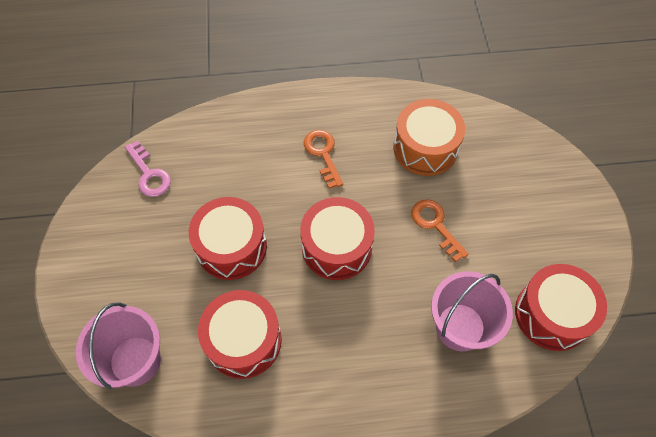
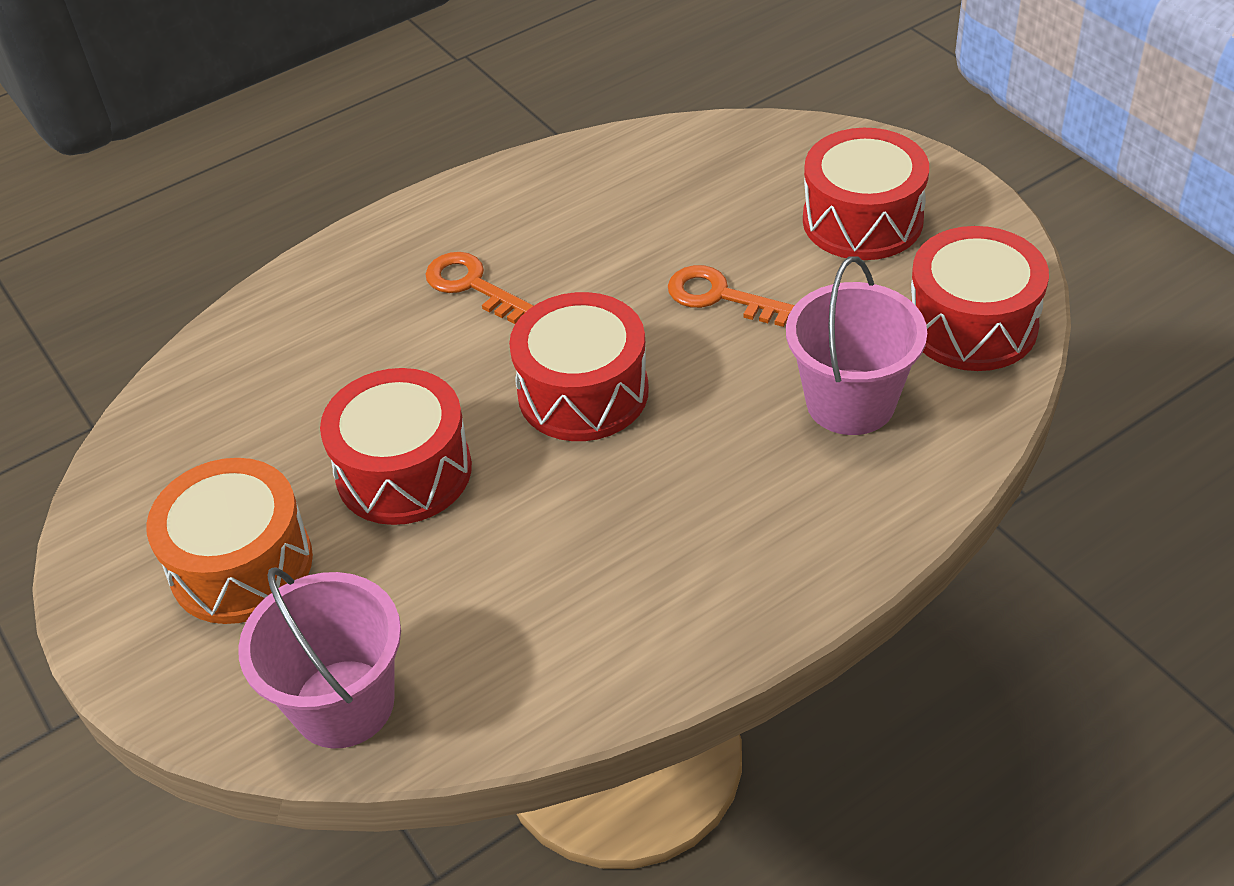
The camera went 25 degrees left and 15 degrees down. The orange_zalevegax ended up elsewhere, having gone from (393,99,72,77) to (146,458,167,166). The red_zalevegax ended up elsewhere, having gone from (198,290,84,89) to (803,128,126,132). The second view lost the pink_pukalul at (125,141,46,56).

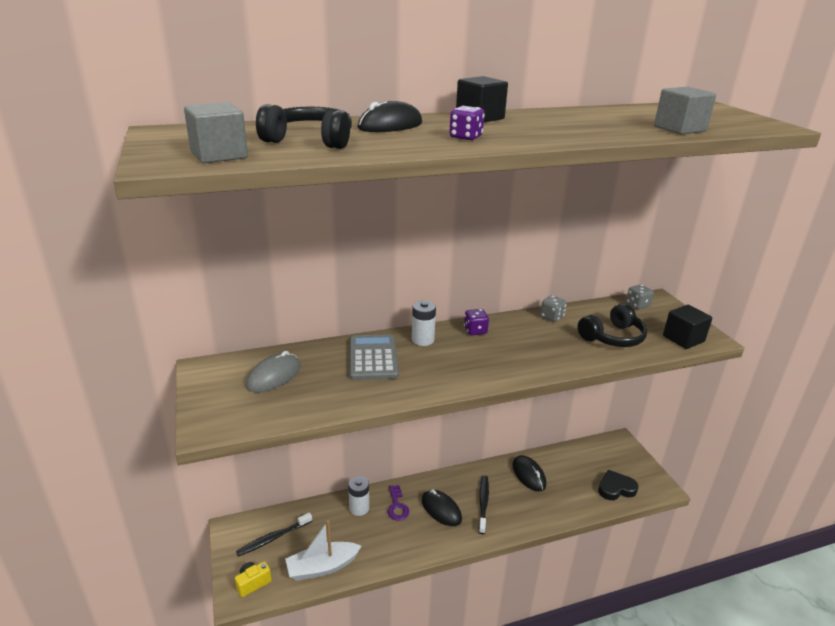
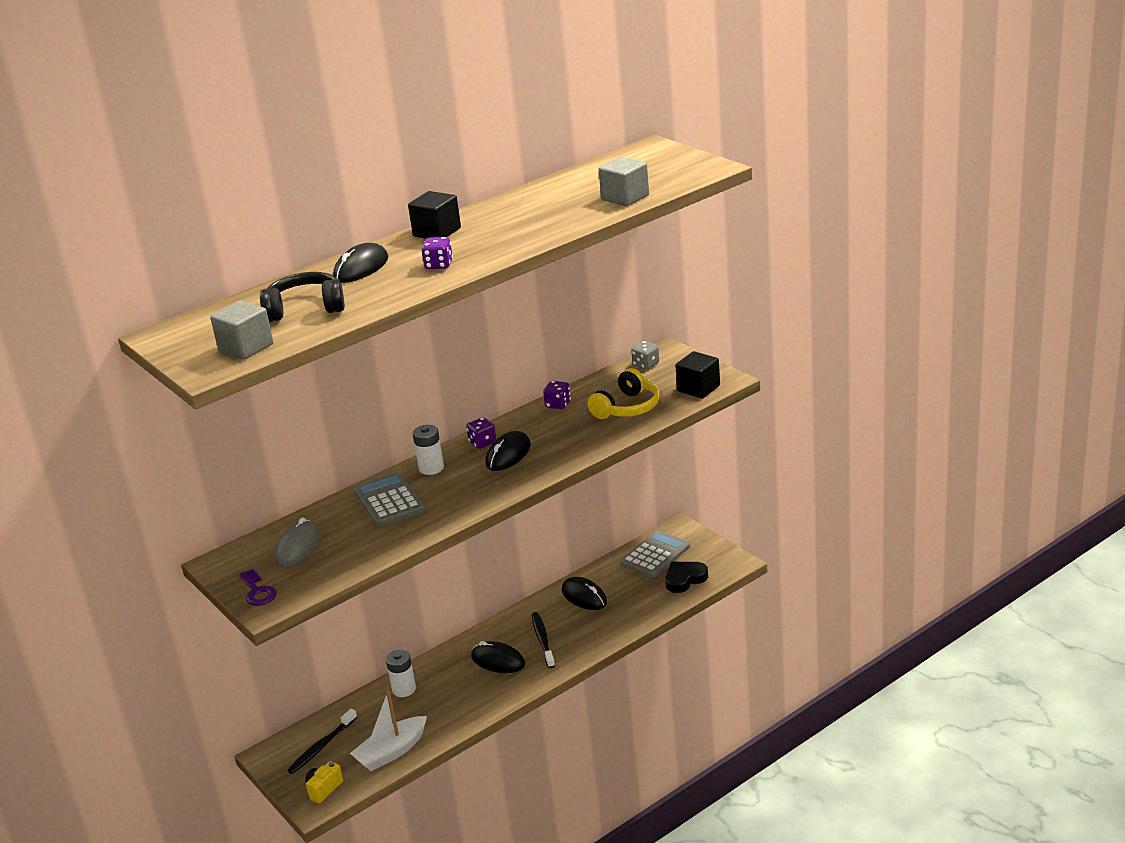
The camera went 15 degrees left and 0 degrees up. The purple_pukalul ended up elsewhere, having gone from (388,485,21,36) to (239,569,38,37). The second view gained the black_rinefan at (485,431,46,40). What was the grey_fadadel at (540,295,27,27) turned into the purple_fadadel at (543,381,28,28). What was the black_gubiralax at (578,303,69,44) turned into the yellow_gubiralax at (587,368,72,51). The second view gained the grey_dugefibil at (620,530,70,48).

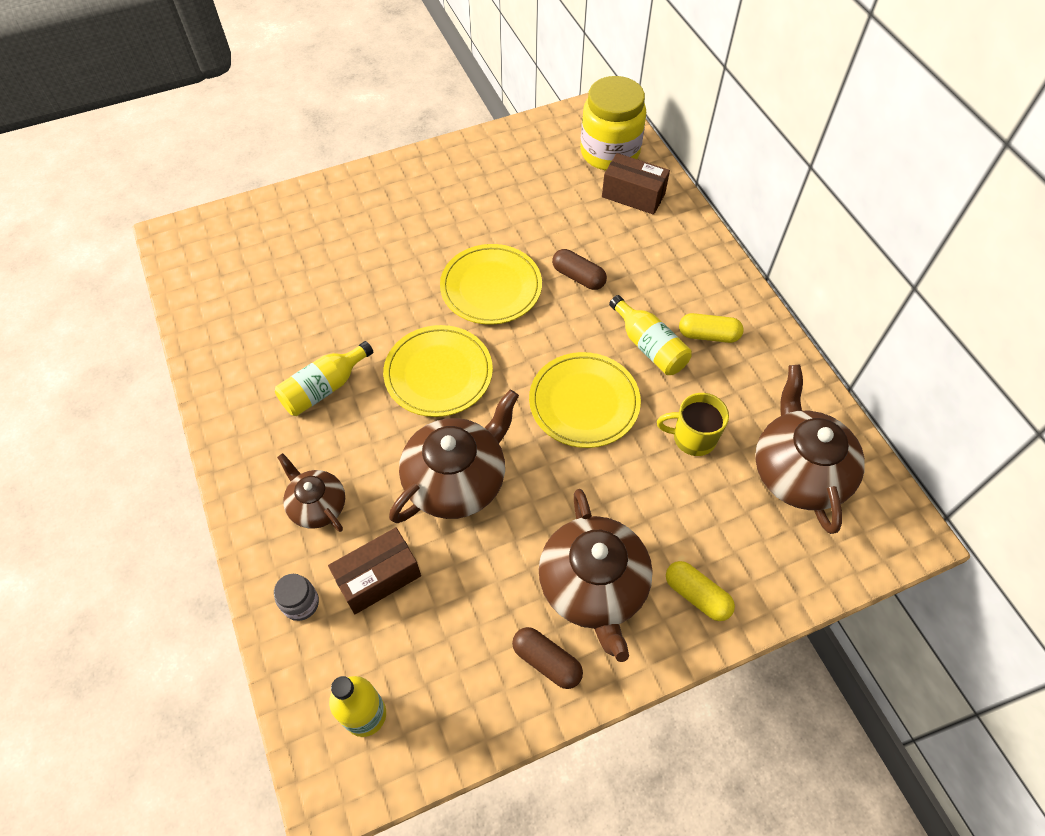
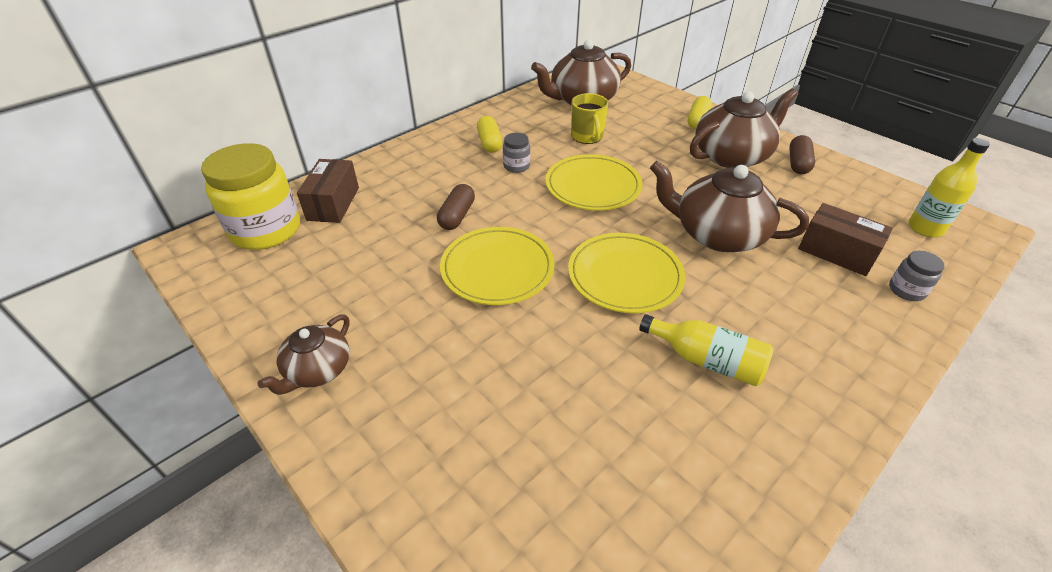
The camera went 110 degrees left and 15 degrees down. The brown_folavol ended up elsewhere, having gone from (277,453,68,79) to (258,315,92,80). Where the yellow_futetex stood at (609,295,83,80), the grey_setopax came to stand at (503,133,27,40).

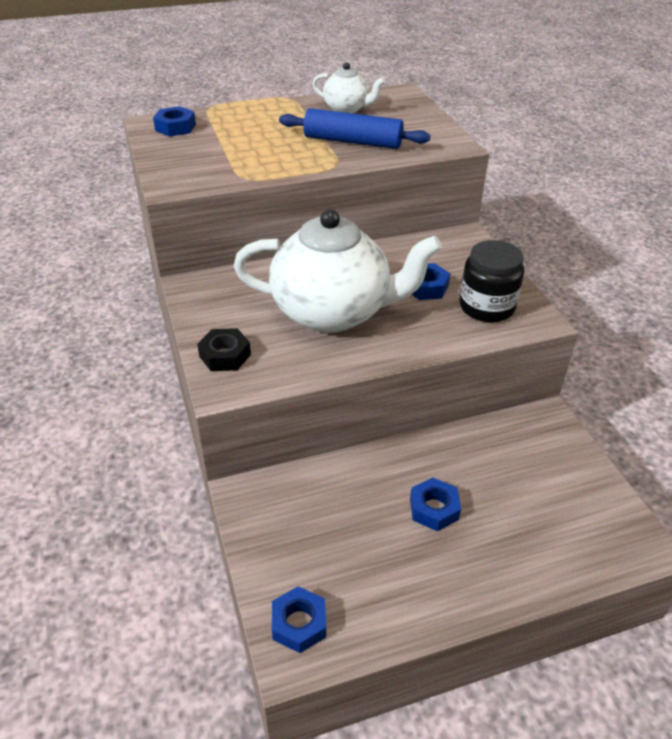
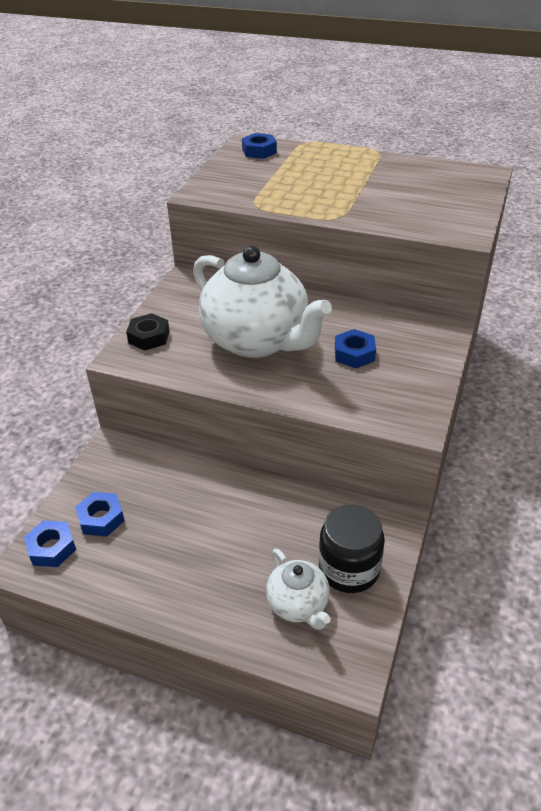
The camera went 40 degrees right and 0 degrees up. The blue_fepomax ended up elsewhere, having gone from (410,477,51,54) to (75,492,50,45). The white_folavol ended up elsewhere, having gone from (312,62,74,51) to (266,549,65,81). The black_setopax ended up elsewhere, having gone from (459,240,65,83) to (319,504,66,89). The second view lost the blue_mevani at (279,108,151,41).

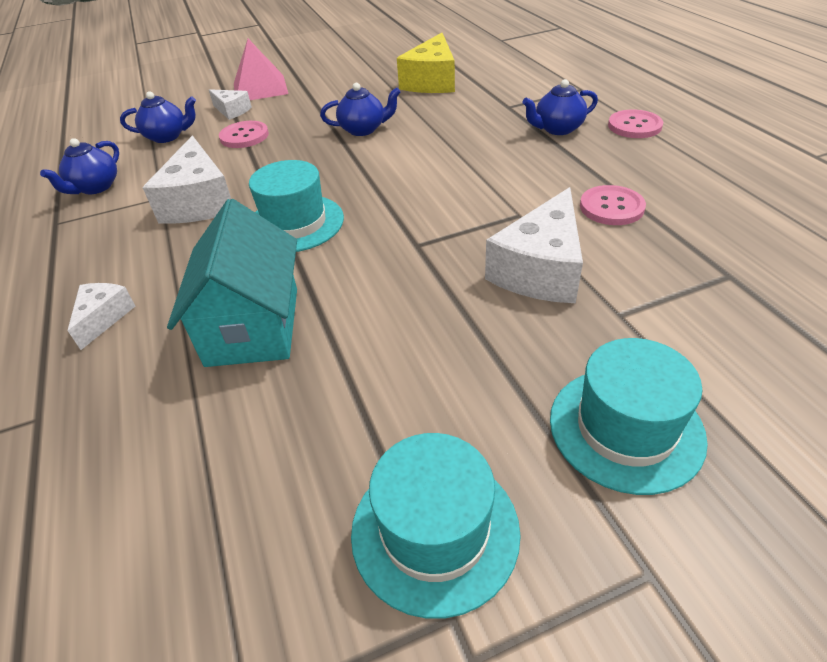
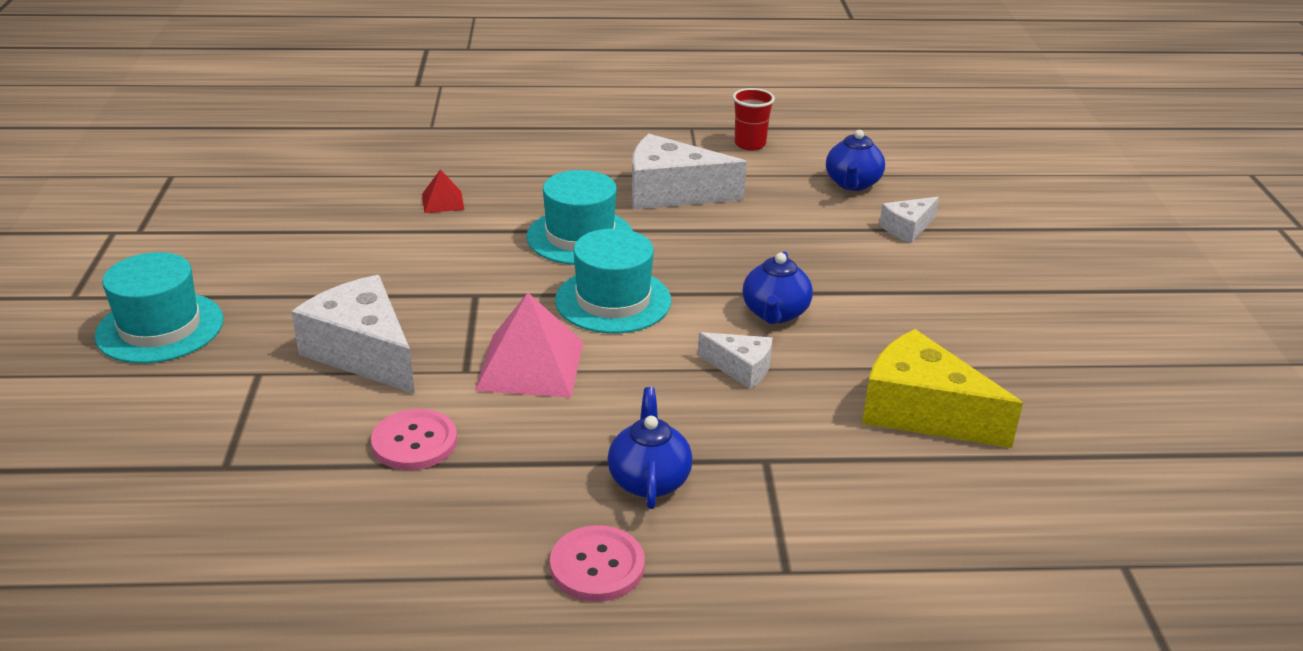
The camera went 105 degrees right and 10 degrees down. Where the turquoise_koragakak stood at (167,199,130,168), the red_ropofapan came to stand at (422,169,43,44). The pink_ropofapan ended up elsewhere, having gone from (234,39,54,61) to (475,293,108,105). The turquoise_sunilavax ended up elsewhere, having gone from (351,433,170,186) to (555,228,116,105). The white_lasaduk ended up elsewhere, having gone from (68,283,67,67) to (698,332,75,57). Where the blue_folavol stood at (40,138,79,56), the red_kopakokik came to stand at (733,88,42,63). The second view lost the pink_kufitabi at (219,121,50,27).

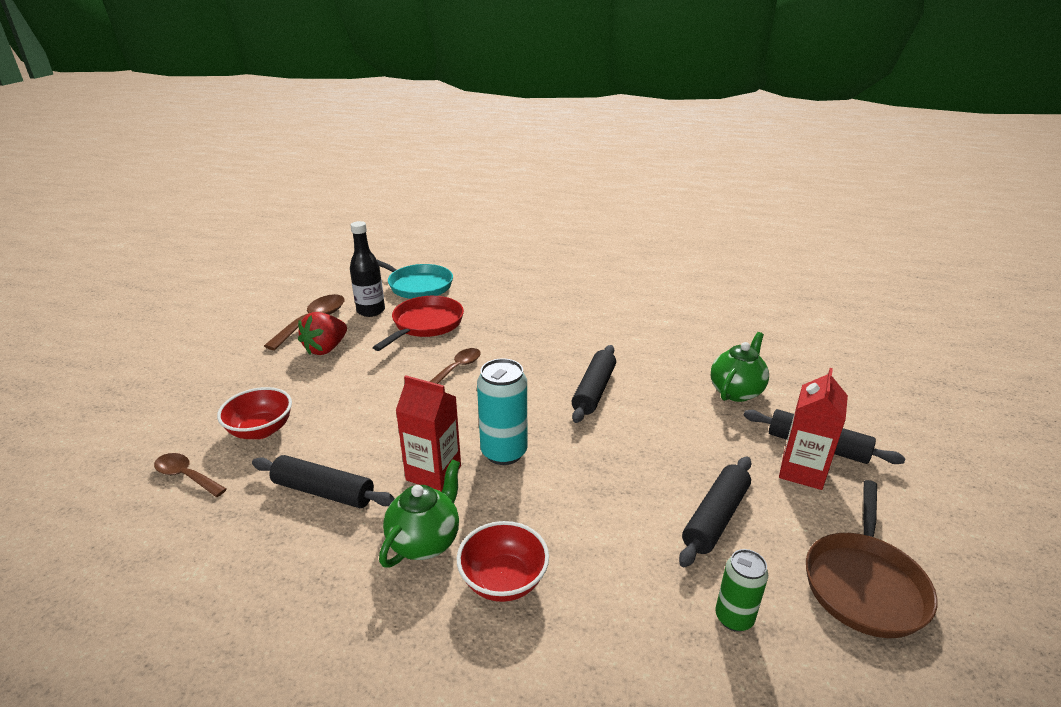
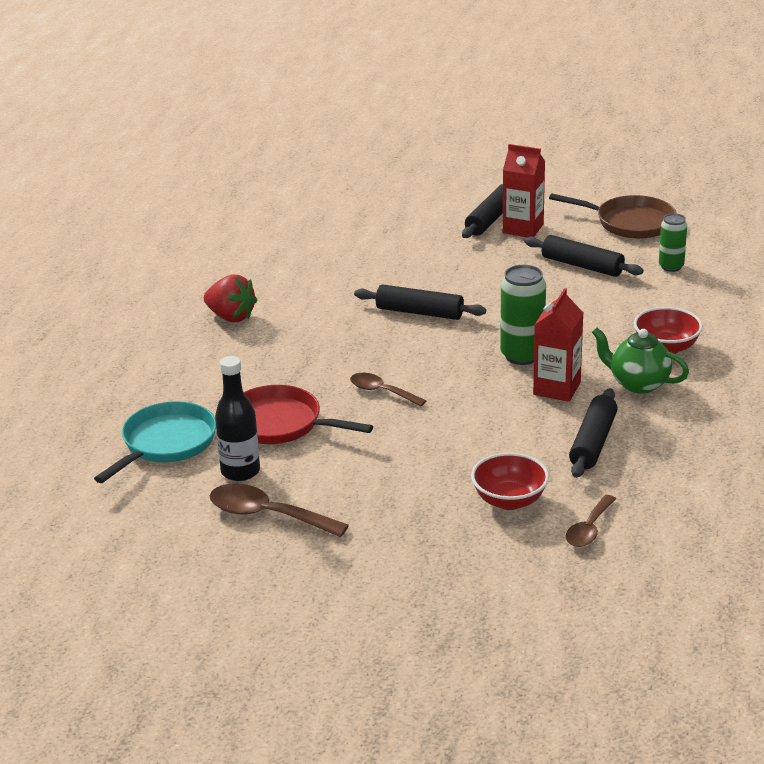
The camera went 90 degrees left and 0 degrees up. The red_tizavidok ended up elsewhere, having gone from (298,312,49,43) to (204,275,53,47). What was the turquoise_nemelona at (477,359,50,106) turned into the green_nemelona at (500,265,46,100). The second view lost the green_folavol at (711,332,58,70).

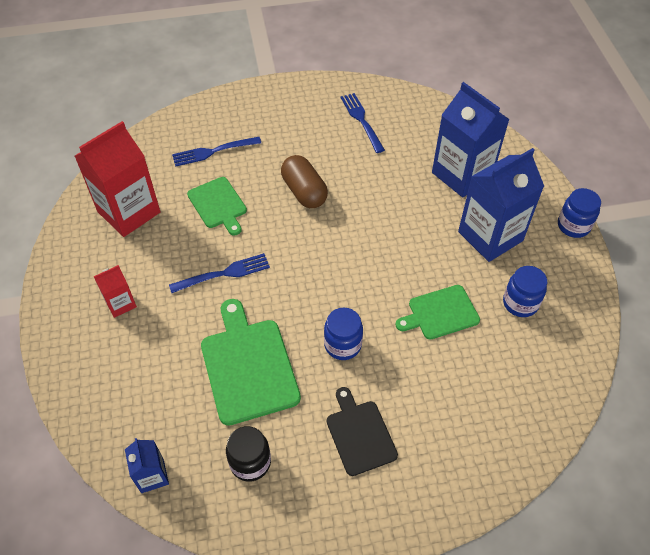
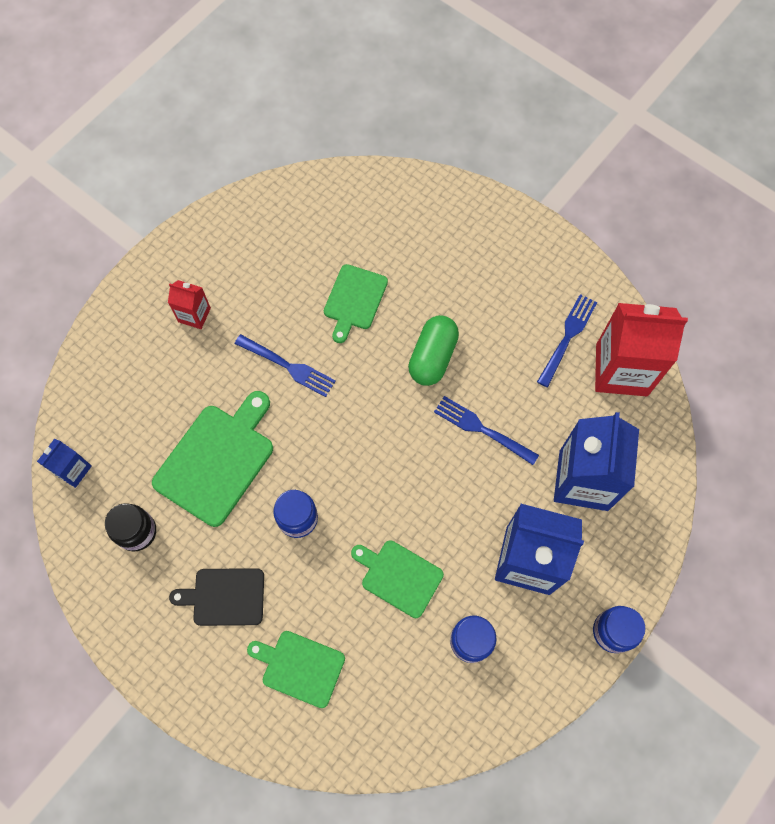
The camera went 50 degrees right and 15 degrees up. The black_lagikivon at (327,387,71,89) ended up facing another way, 120 degrees counterclockwise from before. The second view gained the green_lagikivon at (247,631,98,77). What was the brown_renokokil at (281,155,47,53) turned into the green_renokokil at (408,315,51,71). The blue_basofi ended up elsewhere, having gone from (172,137,89,30) to (434,396,105,69). The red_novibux ended up elsewhere, having gone from (75,121,85,116) to (595,303,93,93).

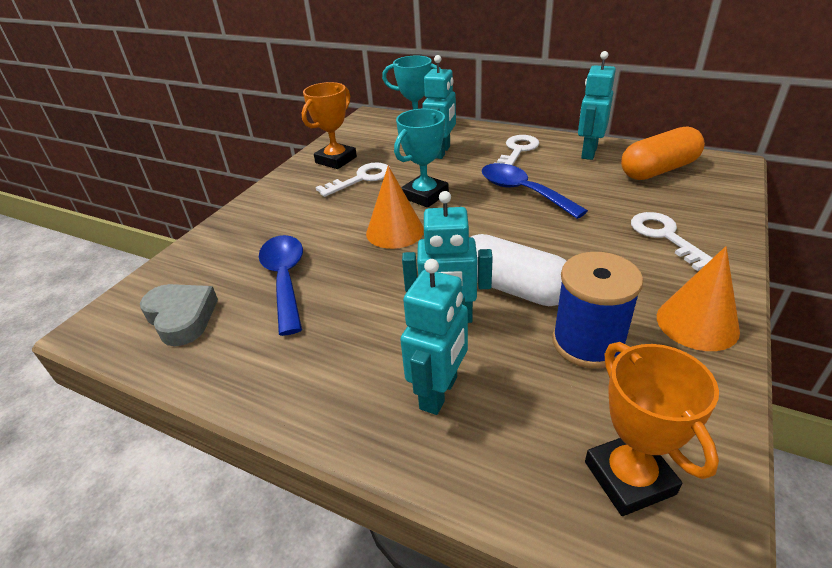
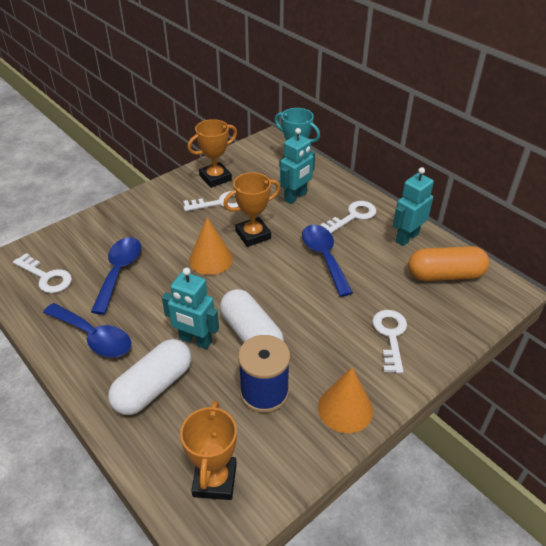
The camera went 20 degrees right and 5 degrees up. Where the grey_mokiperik stood at (140,284,78,62), the white_pukalul came to stand at (13,253,59,40). The second view gained the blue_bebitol at (43,303,88,54). Where the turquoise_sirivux stood at (400,259,68,156), the white_renokokil came to stand at (108,339,83,76). What was the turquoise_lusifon at (394,109,55,99) turned into the orange_lusifon at (223,172,57,75).

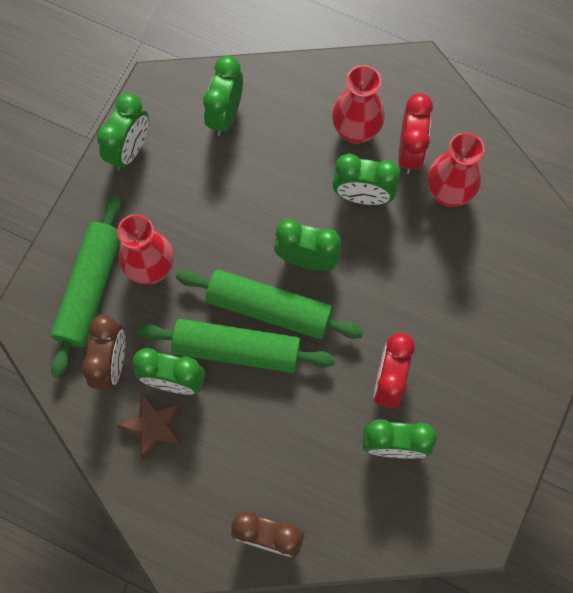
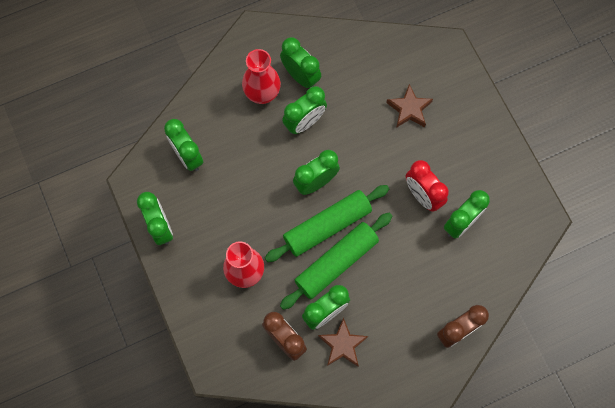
The camera went 50 degrees left and 0 degrees up. What was the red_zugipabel at (398,93,35,81) turned into the green_zugipabel at (280,37,41,51). The second view gained the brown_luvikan at (386,84,47,44). The second view lost the green_mevani at (51,195,70,183). The second view lost the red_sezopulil at (427,132,58,75).

